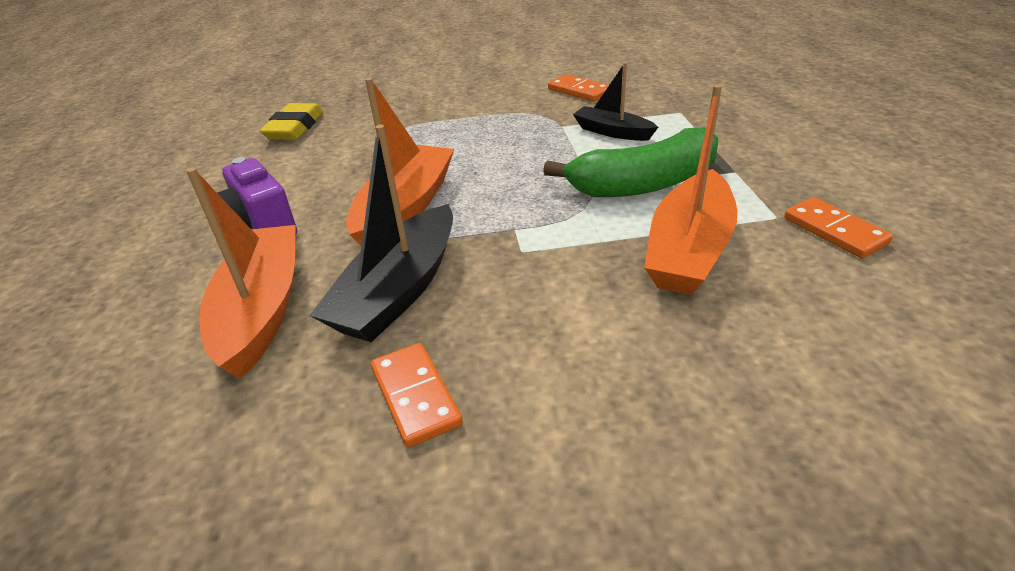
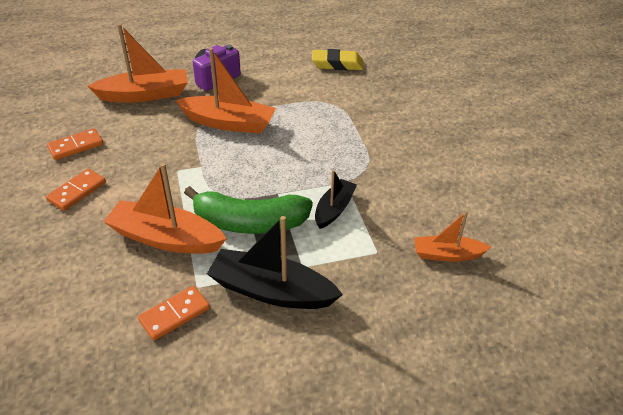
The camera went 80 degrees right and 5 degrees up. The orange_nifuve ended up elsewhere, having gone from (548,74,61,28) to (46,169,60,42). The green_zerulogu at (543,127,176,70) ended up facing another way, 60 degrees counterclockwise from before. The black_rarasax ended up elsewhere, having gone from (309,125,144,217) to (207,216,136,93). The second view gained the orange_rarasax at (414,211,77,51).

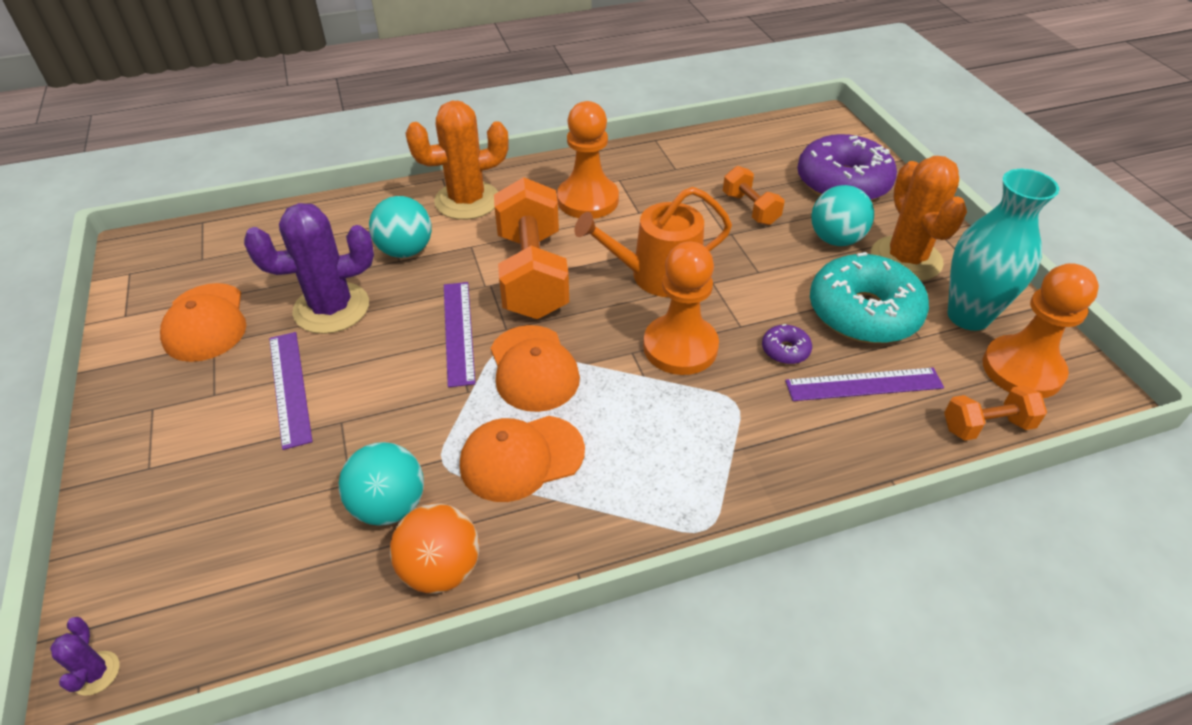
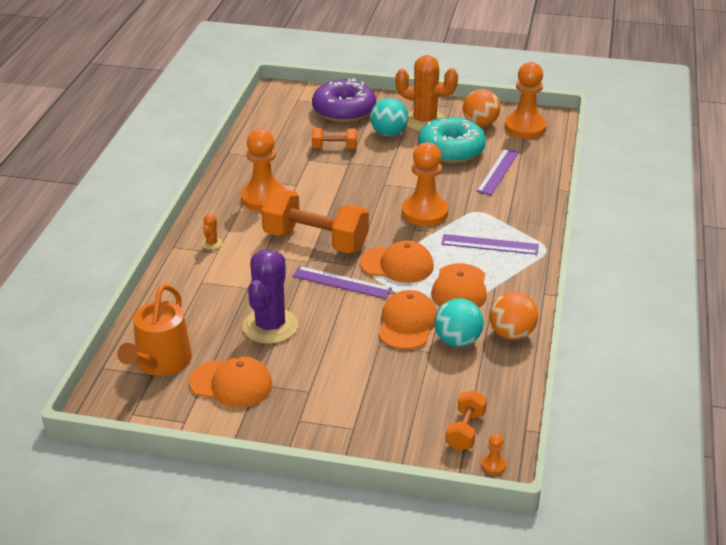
The camera went 60 degrees left and 10 degrees down. The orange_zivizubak ended up elsewhere, having gone from (575,187,157,110) to (117,284,75,92). The size of the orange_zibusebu at (405,101,104,119) changed by a factor of 0.41. The second view gained the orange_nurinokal at (378,290,59,60). The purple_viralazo ended up elsewhere, having gone from (269,332,44,118) to (441,234,98,21). The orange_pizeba ended up elsewhere, having gone from (944,385,103,56) to (445,390,42,61). Where the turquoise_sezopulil stood at (948,169,111,162), the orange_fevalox came to stand at (463,89,37,38). Where the purple_zibusebu stood at (50,617,70,79), the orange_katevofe came to stand at (482,433,24,42). The second view lost the turquoise_fevalox at (369,196,63,62). The second view lost the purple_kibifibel at (762,324,50,40).

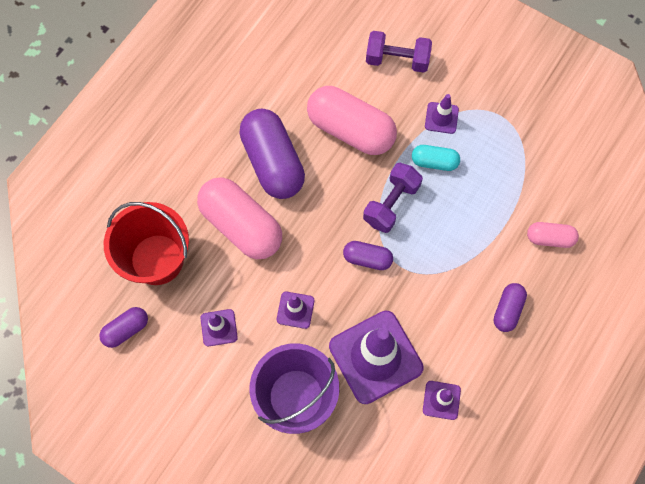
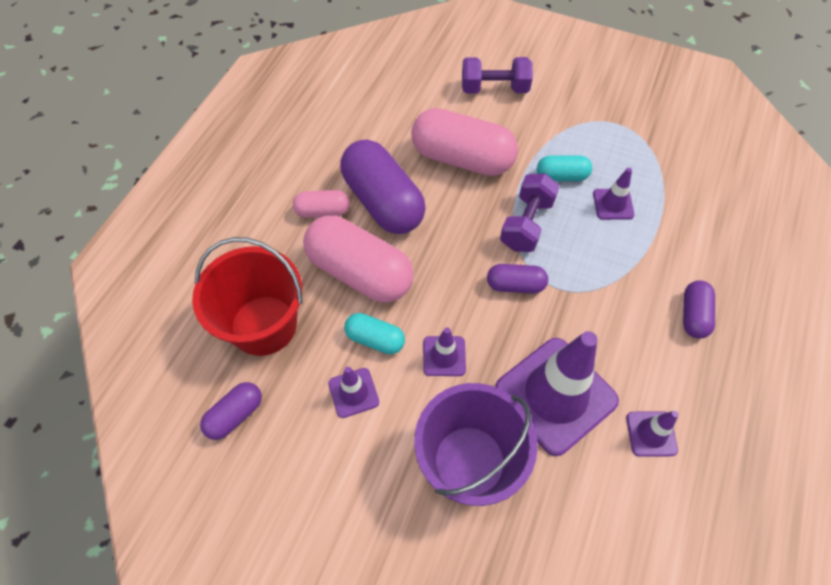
The camera went 10 degrees left and 10 degrees down. The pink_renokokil ended up elsewhere, having gone from (527,222,52,26) to (293,190,57,28). The second view gained the turquoise_renokokil at (344,313,61,41). The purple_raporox ended up elsewhere, having gone from (425,94,34,40) to (593,168,42,52).

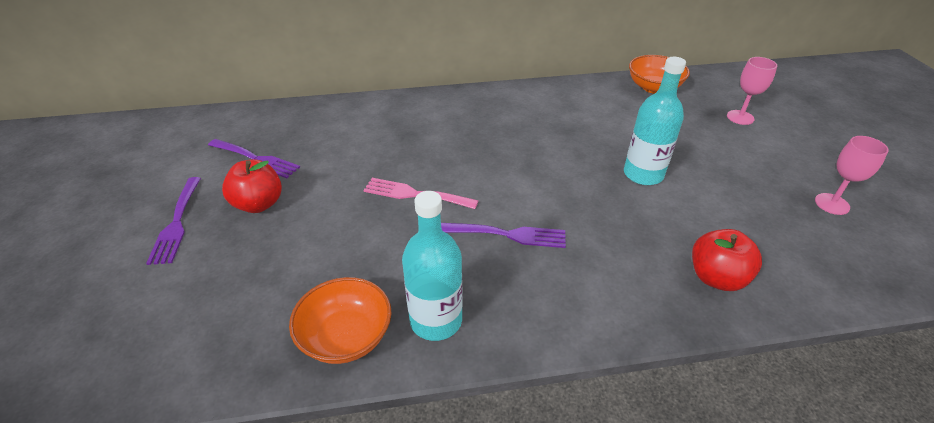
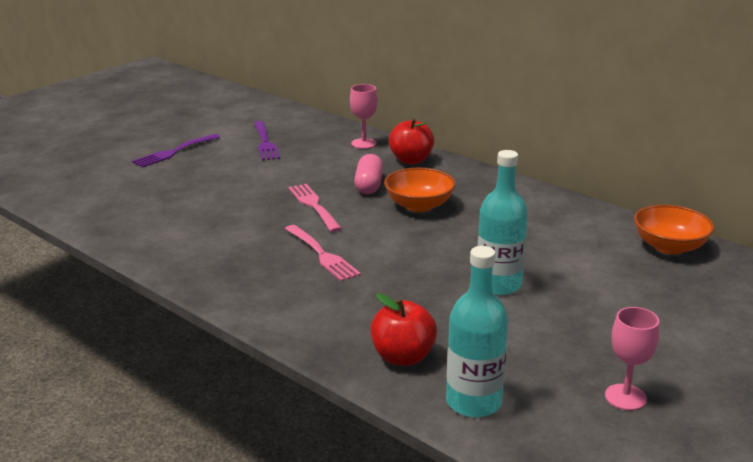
The camera went 50 degrees right and 15 degrees down. What was the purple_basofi at (441,223,125,25) turned into the pink_basofi at (285,225,76,57). The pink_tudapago ended up elsewhere, having gone from (727,57,50,68) to (350,84,28,65). The second view gained the pink_renokokil at (354,154,29,40). The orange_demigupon ended up elsewhere, having gone from (289,277,103,87) to (384,168,71,44). The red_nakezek ended up elsewhere, having gone from (222,159,60,54) to (389,118,45,46). The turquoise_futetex ended up elsewhere, having gone from (402,191,61,150) to (446,246,62,171).

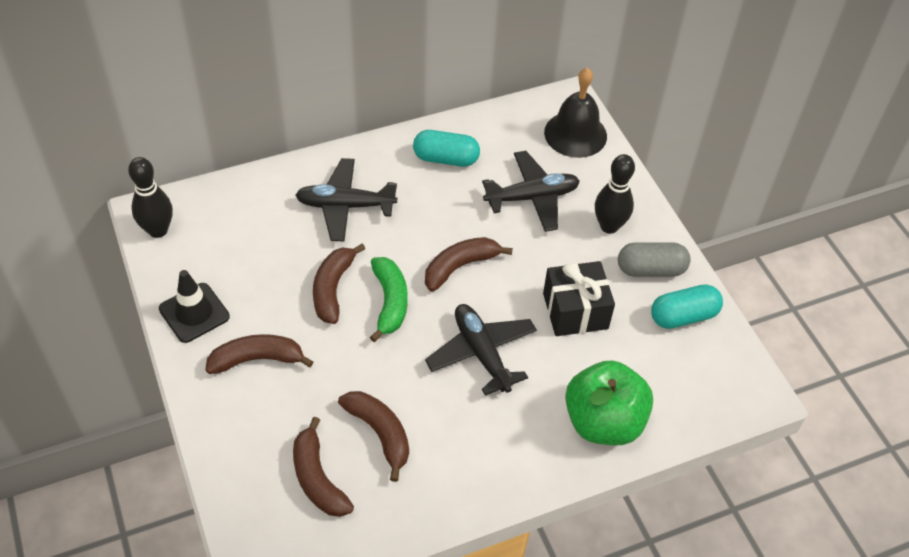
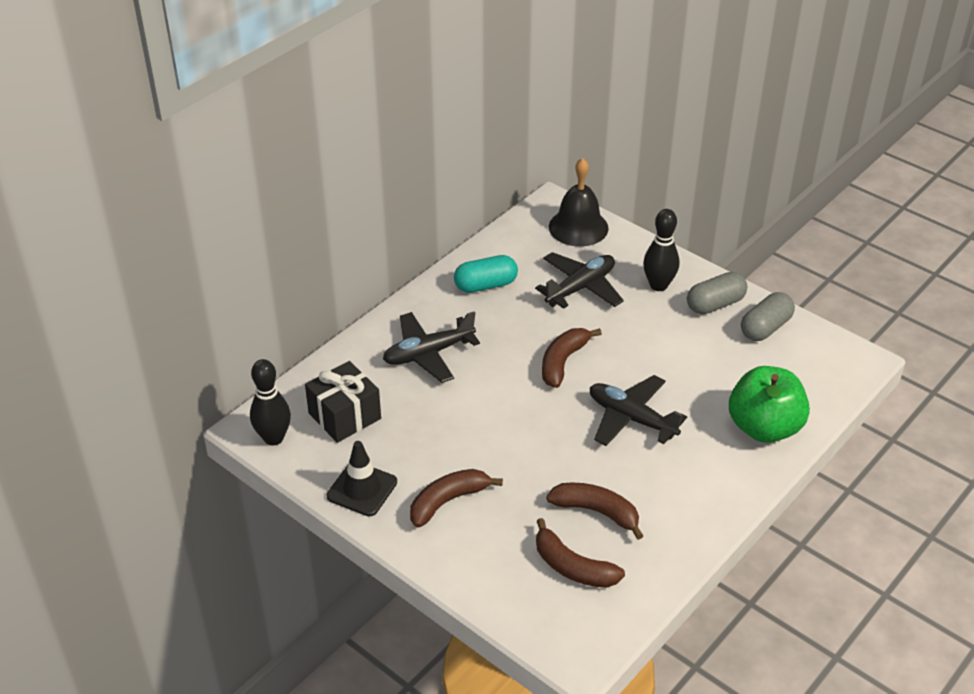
The camera went 25 degrees left and 10 degrees down. The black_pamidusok ended up elsewhere, having gone from (543,261,72,75) to (305,361,76,82). What was the turquoise_renokokil at (651,284,72,45) turned into the grey_renokokil at (741,292,54,49). The second view lost the brown_zerulogu at (313,243,52,81). The second view lost the green_zerulogu at (370,257,38,85).

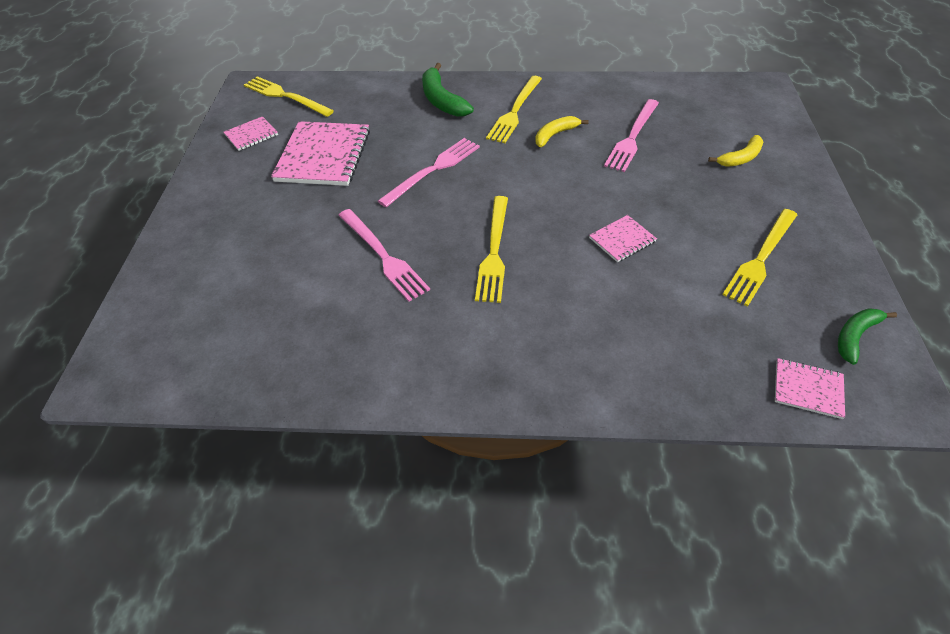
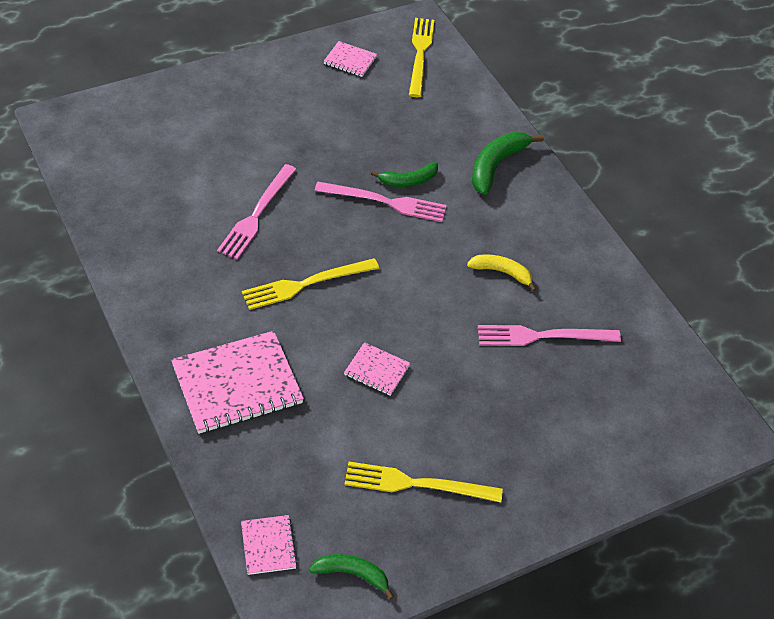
The camera went 55 degrees right and 0 degrees up. The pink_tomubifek ended up elsewhere, having gone from (271,121,99,65) to (171,331,133,103). The second view gained the green_zerulogu at (371,162,67,25). The second view lost the yellow_basofi at (486,76,56,67). The second view lost the yellow_zerulogu at (708,135,56,32).

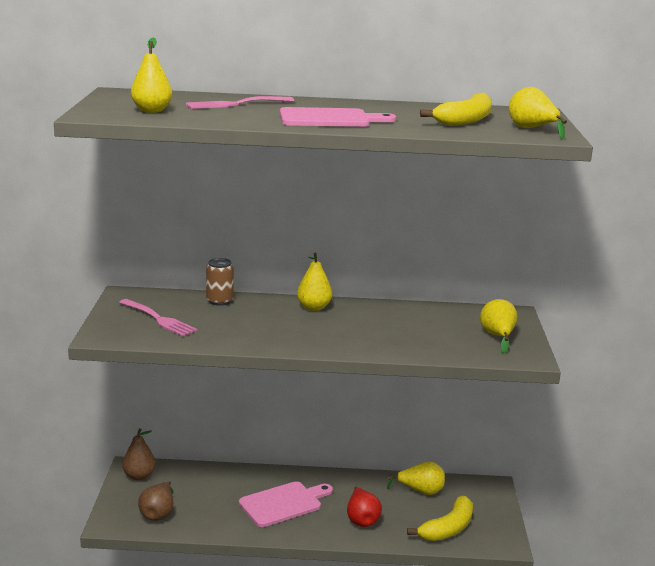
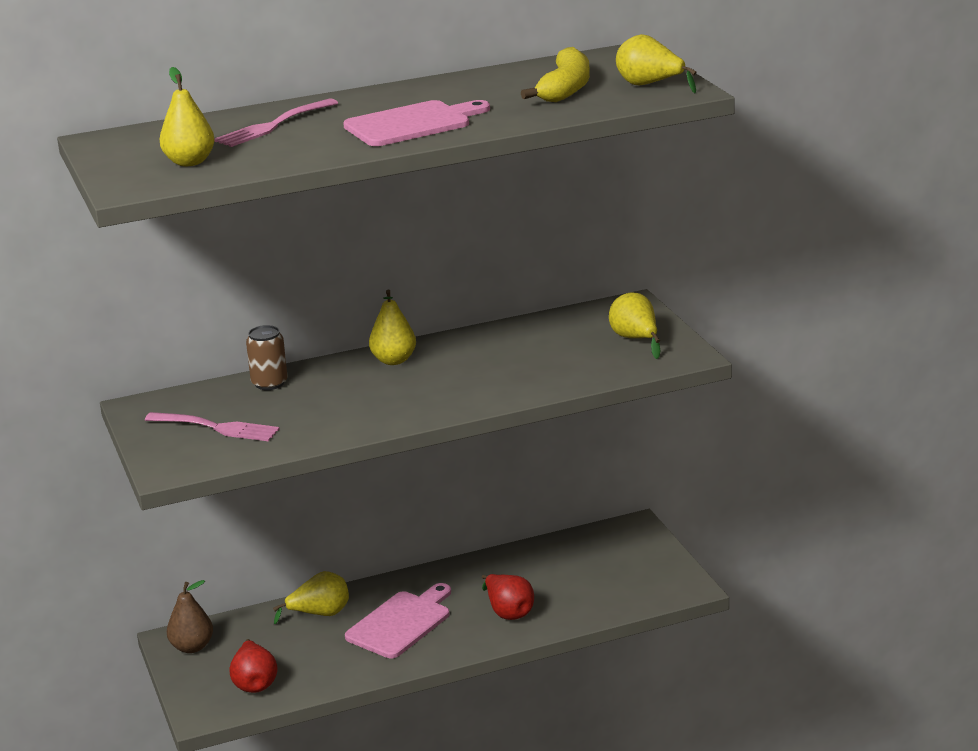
The camera went 20 degrees left and 5 degrees up. What was the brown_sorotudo at (138,481,35,40) turned into the red_sorotudo at (230,639,48,54). The yellow_sorotudo ended up elsewhere, having gone from (387,461,58,34) to (273,571,76,53). The second view lost the yellow_zerulogu at (407,496,66,45).

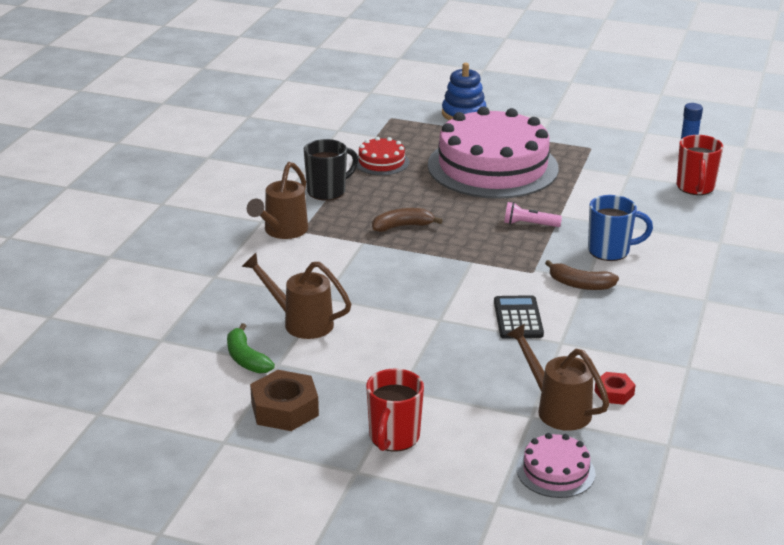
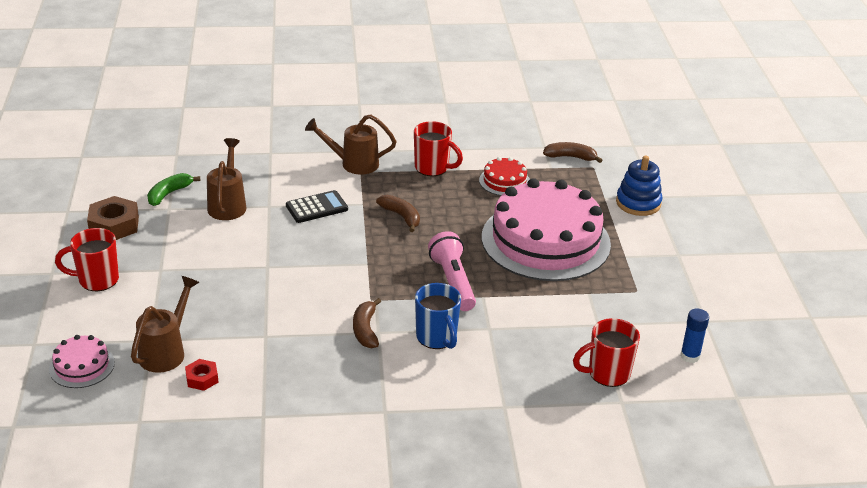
The camera went 65 degrees right and 5 degrees up. The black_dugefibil ended up elsewhere, having gone from (494,295,50,44) to (286,190,62,33). What was the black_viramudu at (304,139,54,61) turned into the red_viramudu at (414,121,49,55). The size of the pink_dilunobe at (504,202,58,25) changed by a factor of 1.67. The second view gained the brown_zerulogu at (543,142,59,21).

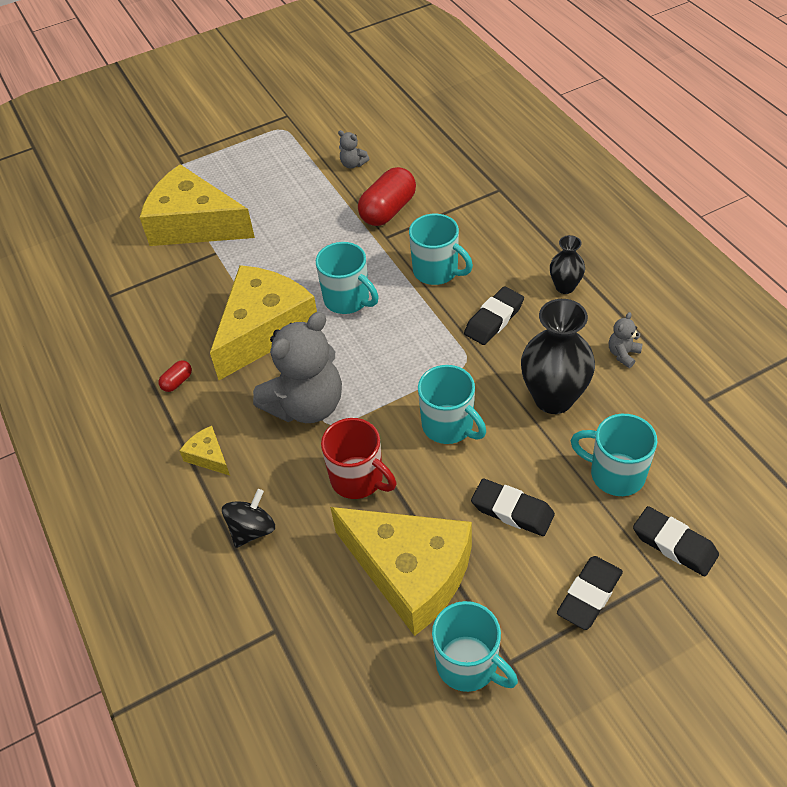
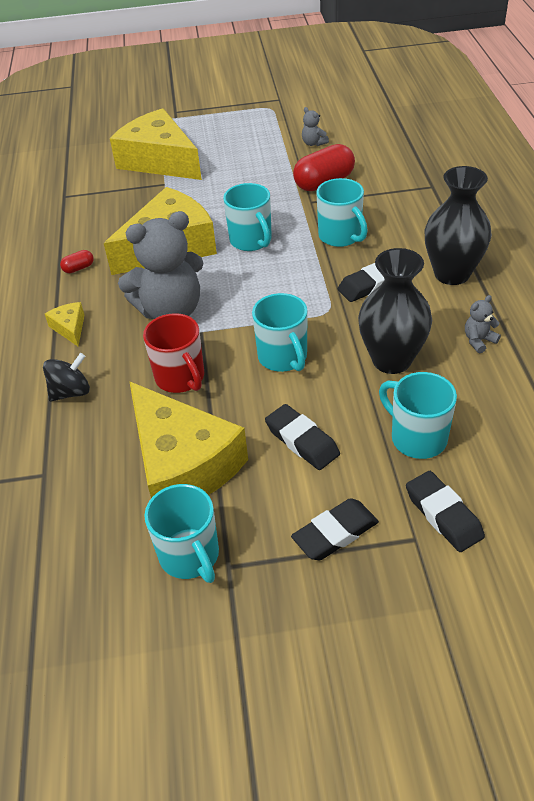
The camera went 20 degrees right and 5 degrees down. The size of the black_sezopulil at (550,235,35,59) changed by a factor of 1.86.

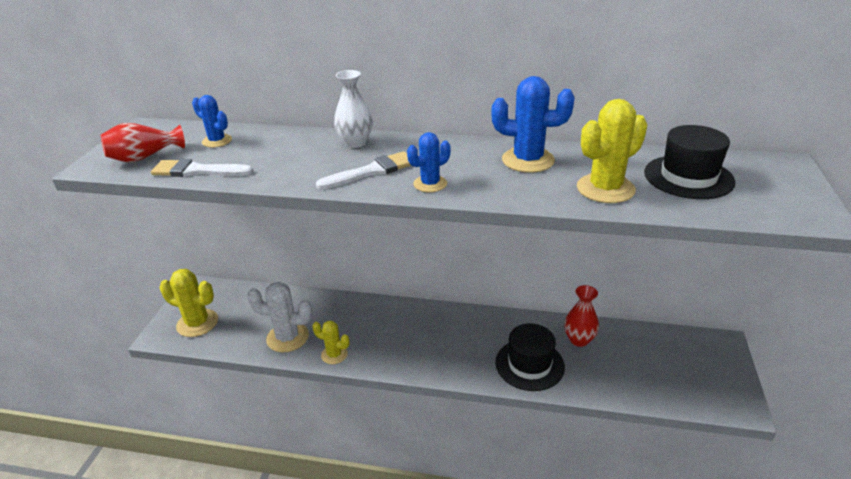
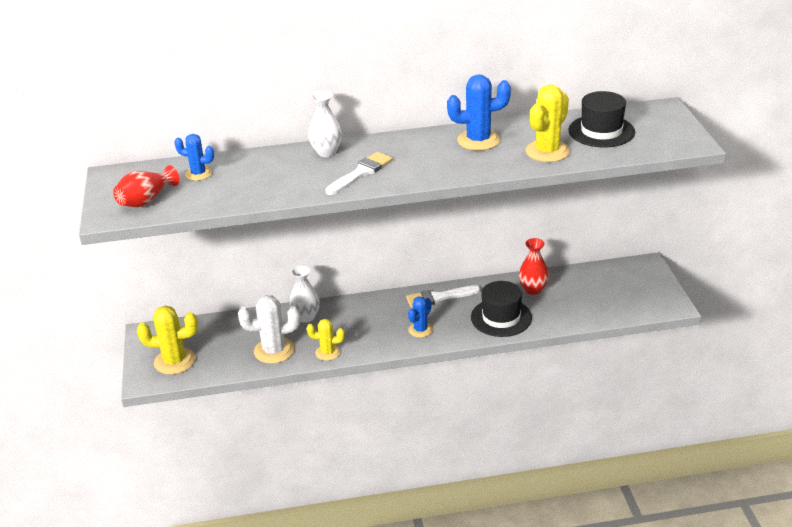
The camera went 20 degrees left and 0 degrees up. The second view gained the white_sezopulil at (289,265,31,58). The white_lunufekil ended up elsewhere, having gone from (151,159,103,18) to (406,285,75,23). The blue_zibusebu ended up elsewhere, having gone from (407,132,43,60) to (408,296,25,42).

